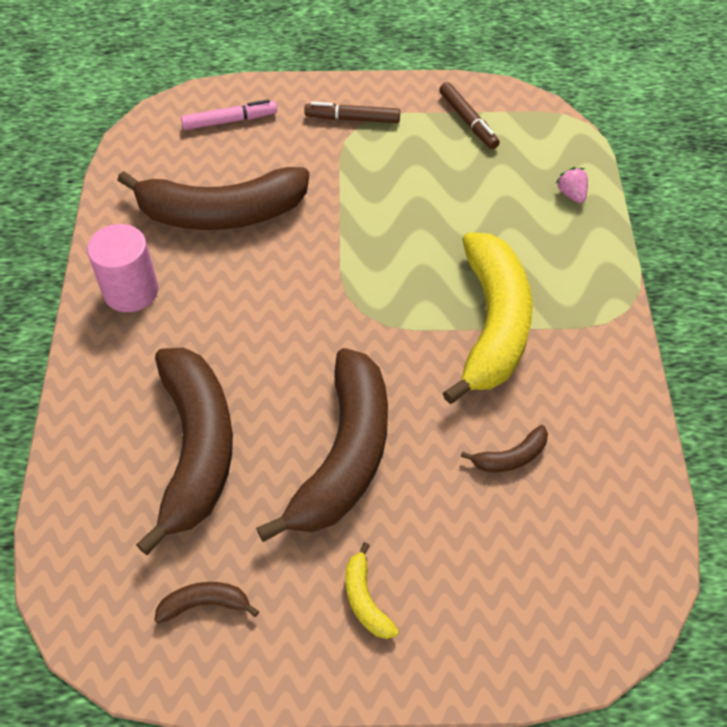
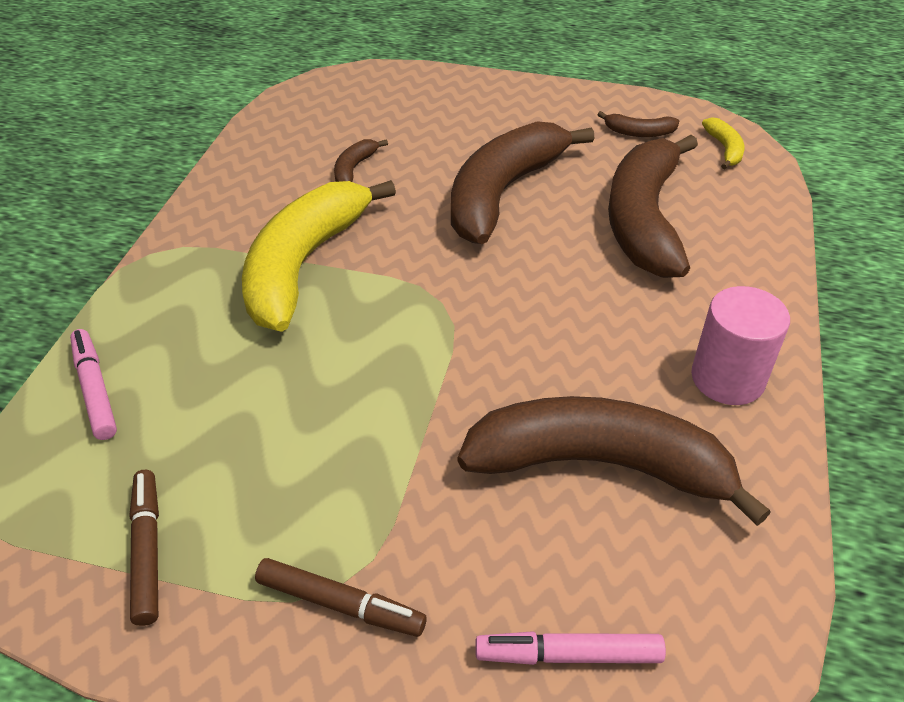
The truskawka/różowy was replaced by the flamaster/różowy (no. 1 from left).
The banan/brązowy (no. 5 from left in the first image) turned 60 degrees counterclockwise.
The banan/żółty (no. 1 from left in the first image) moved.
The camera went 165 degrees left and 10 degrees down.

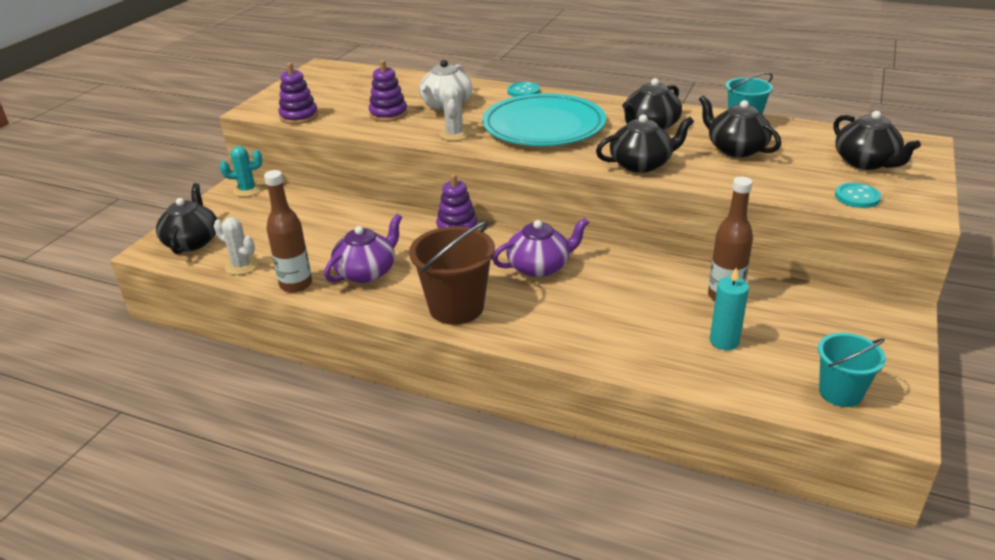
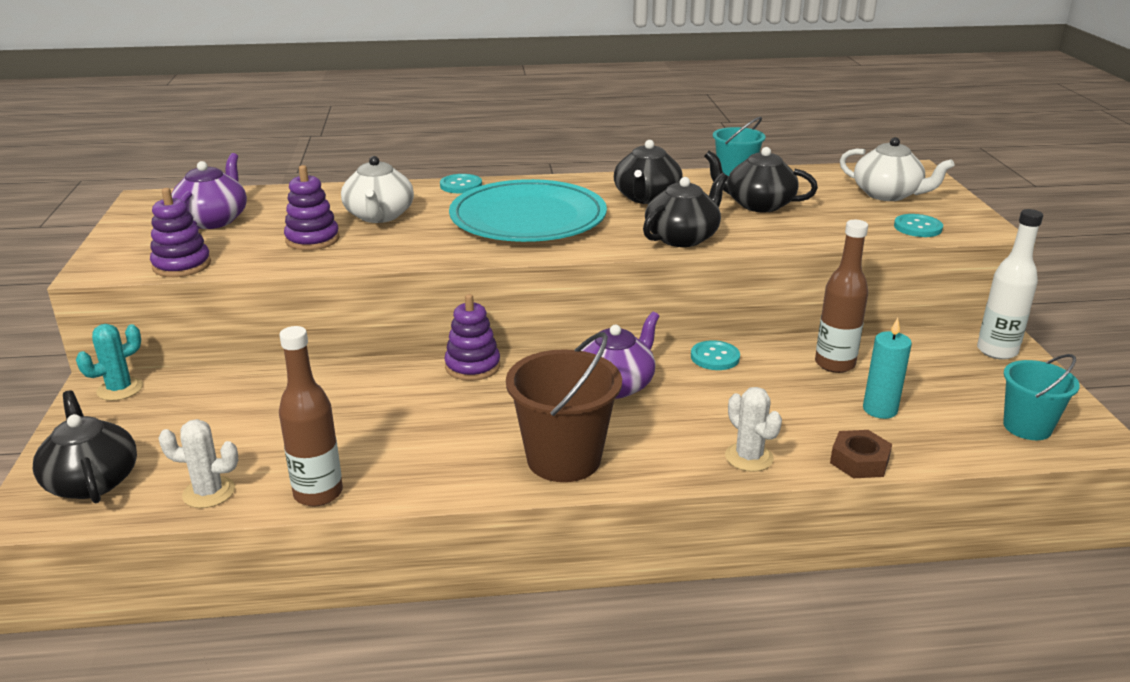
The imbryk/fioletowy (no. 1 from left) moved.
The guzik/turkusowy (no. 2 from left) appeared.
The kaktus/biały (no. 2 from left) moved.
The nakrętka/brązowy appeared.
The imbryk/czarny (no. 5 from left) became the imbryk/biały (no. 2 from left).
The butelka/biały appeared.
The camera went 30 degrees left and 5 degrees down.

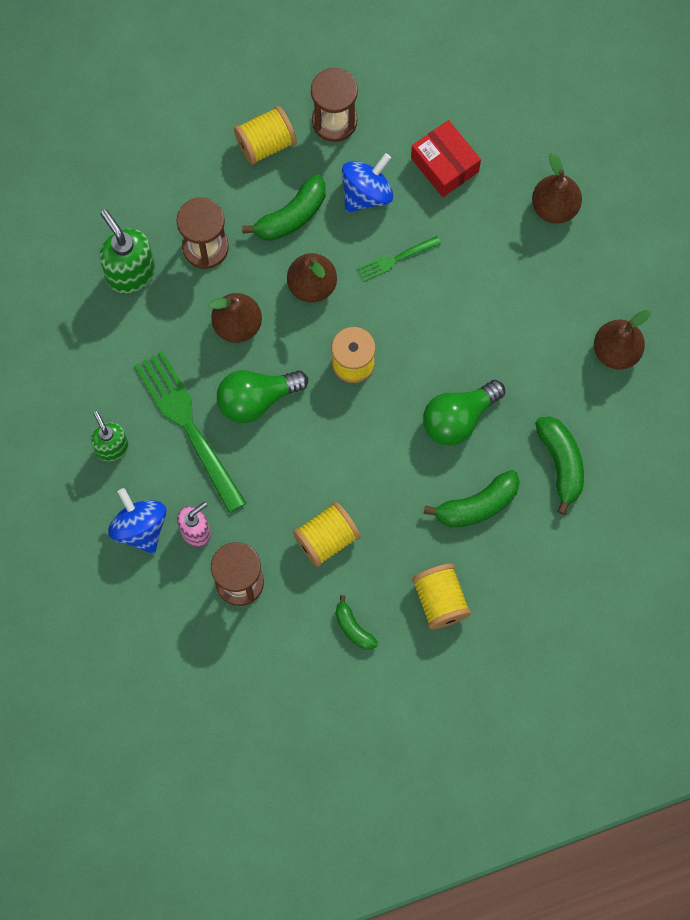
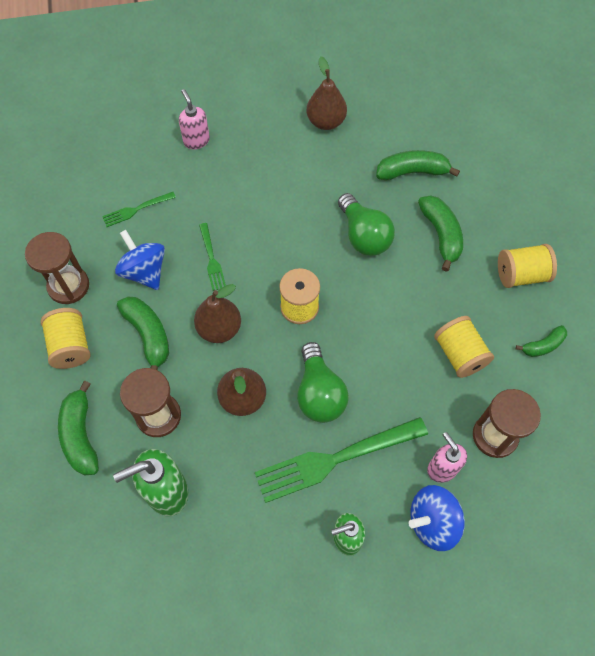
The banan/zielony (no. 1 from left) appeared.
The pudełko/czerwony was replaced by the widelec/zielony (no. 1 from left).
The gruszka/brązowy (no. 3 from left) was replaced by the dozownik mydła/różowy (no. 1 from left).
The camera went 80 degrees left and 10 degrees down.

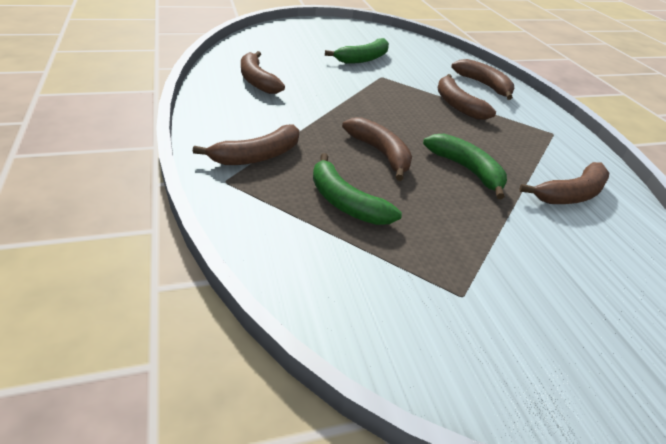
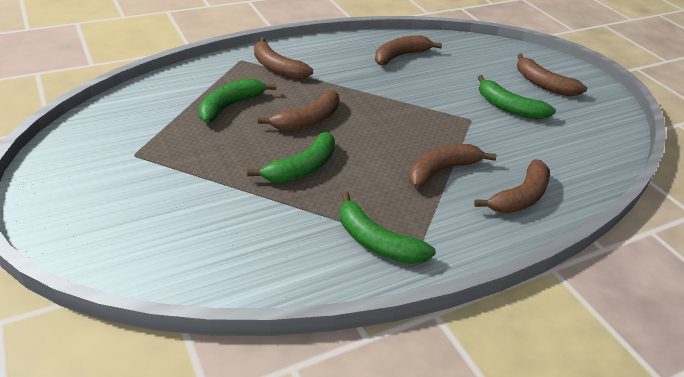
The banan/zielony (no. 3 from left) appeared.
The banan/brązowy (no. 6 from left) moved.
The camera went 80 degrees right and 0 degrees up.

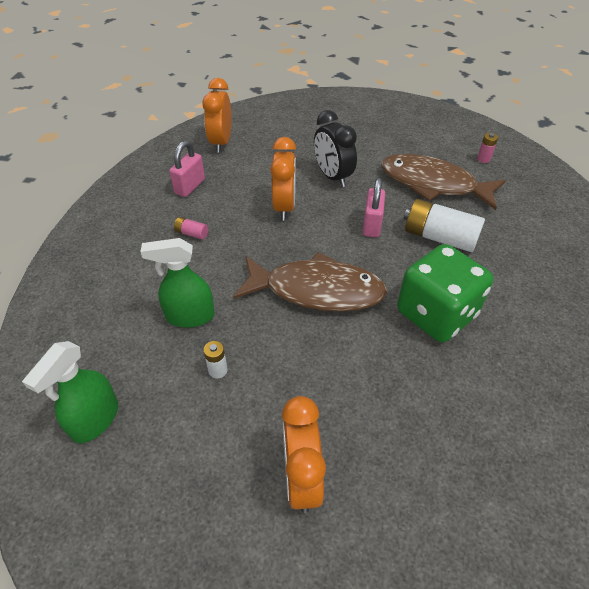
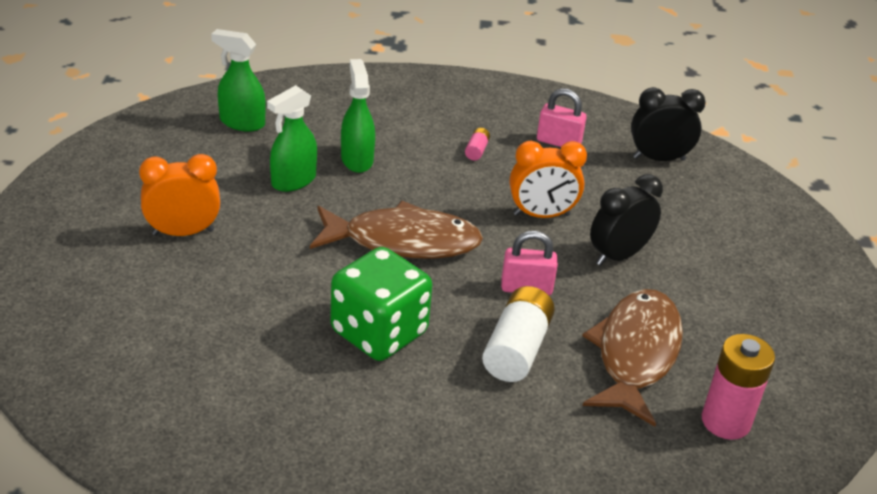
The bateria/biały (no. 1 from left) was replaced by the spryskiwacz/zielony (no. 2 from left).
The ryba/brązowy (no. 1 from left) turned 90 degrees counterclockwise.
The budzik/pomarańczowy (no. 1 from left) became the budzik/czarny (no. 2 from left).
The bateria/różowy (no. 2 from left) changed to 2.22 times the size.
The camera went 80 degrees right and 10 degrees down.

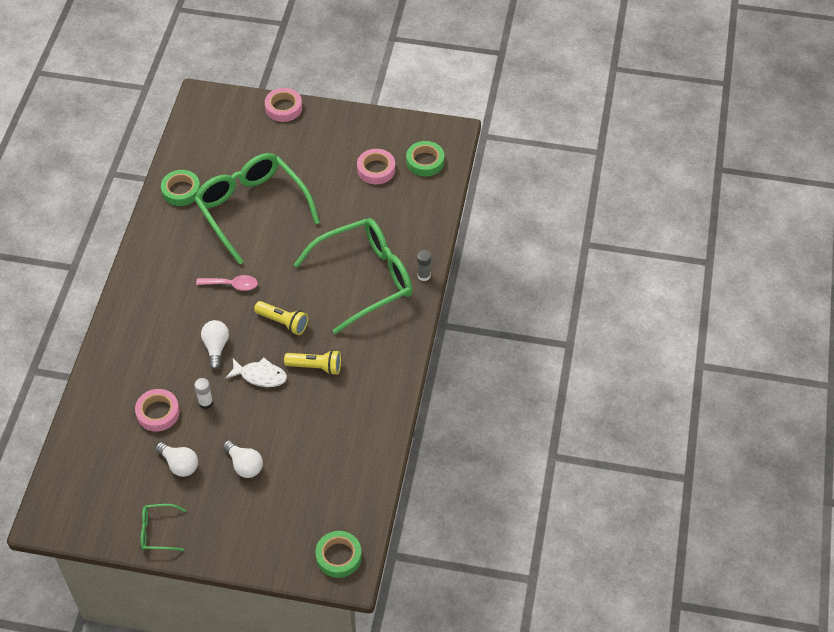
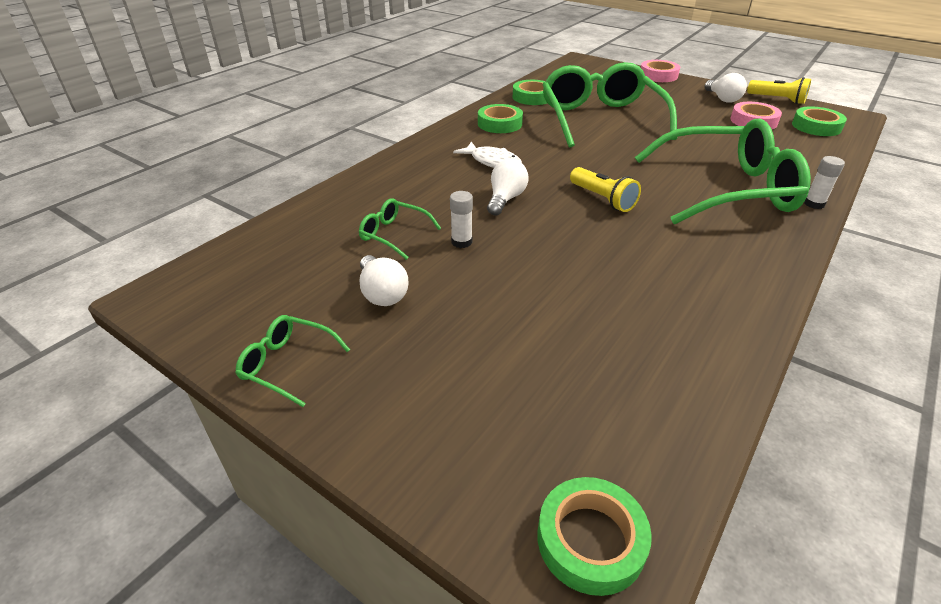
The taśma klejąca/różowy (no. 1 from left) was replaced by the okulary/zielony (no. 2 from left).
The ryba/biały moved.
The taśma klejąca/zielony (no. 1 from left) appeared.
The żarówka/biały (no. 3 from left) moved.
The latarka/żółty (no. 2 from left) moved.
The klej w sztyfcie/szary became the klej w sztyfcie/biały (no. 2 from left).
The łyżka/różowy disappeared.
The camera went 25 degrees right and 15 degrees down.

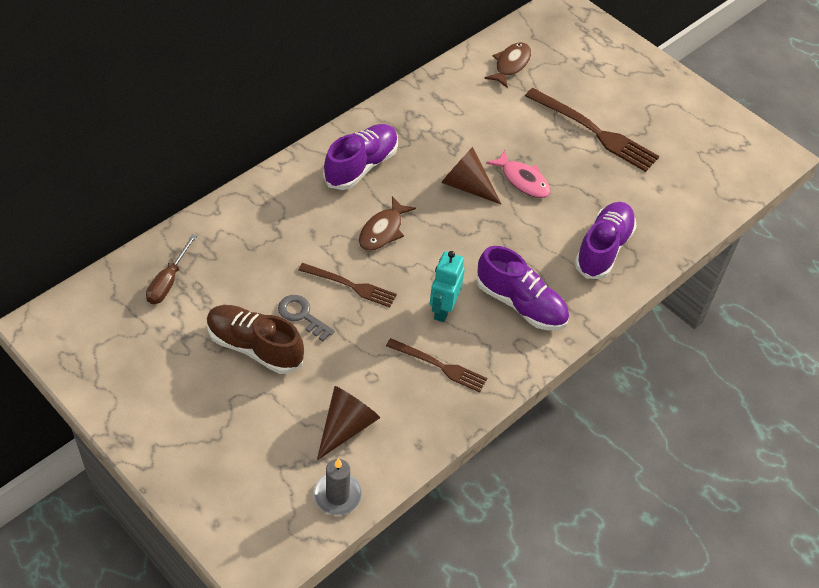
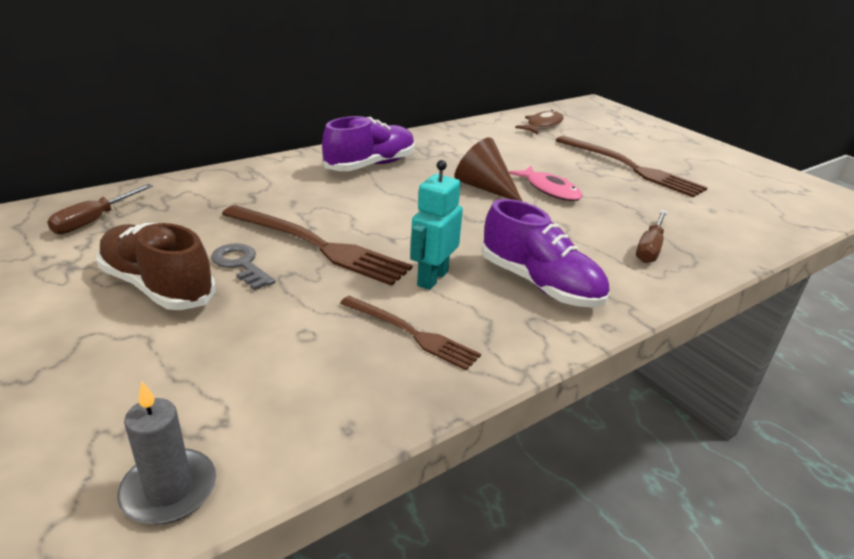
The widelec/brązowy (no. 1 from left) changed to 1.65 times the size.
The but/fioletowy (no. 3 from left) was replaced by the śrubokręt/brązowy (no. 2 from left).
The stożek/brązowy (no. 1 from left) disappeared.
The ryba/brązowy (no. 1 from left) disappeared.
The camera went 10 degrees right and 20 degrees down.

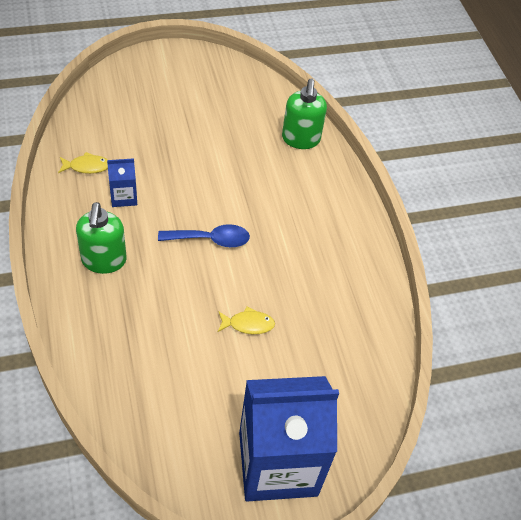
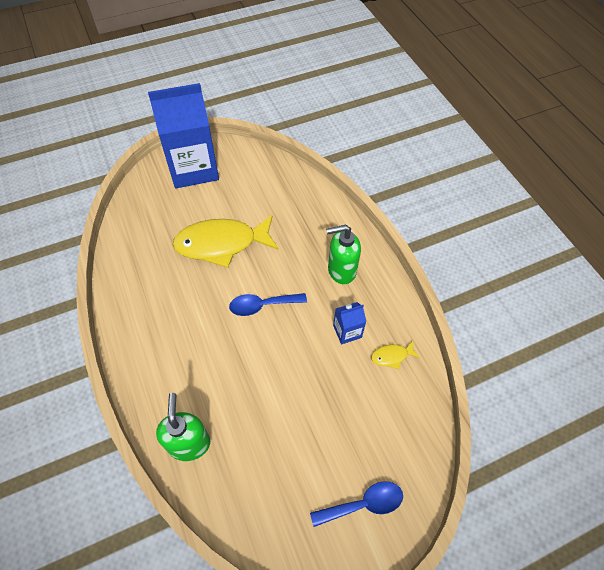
The ryba/żółty (no. 2 from left in the first image) changed to 2.41 times the size.
The łyżka/niebieski (no. 2 from left) appeared.
The dozownik mydła/zielony (no. 1 from left in the first image) turned 90 degrees counterclockwise.
The camera went 175 degrees right and 5 degrees up.

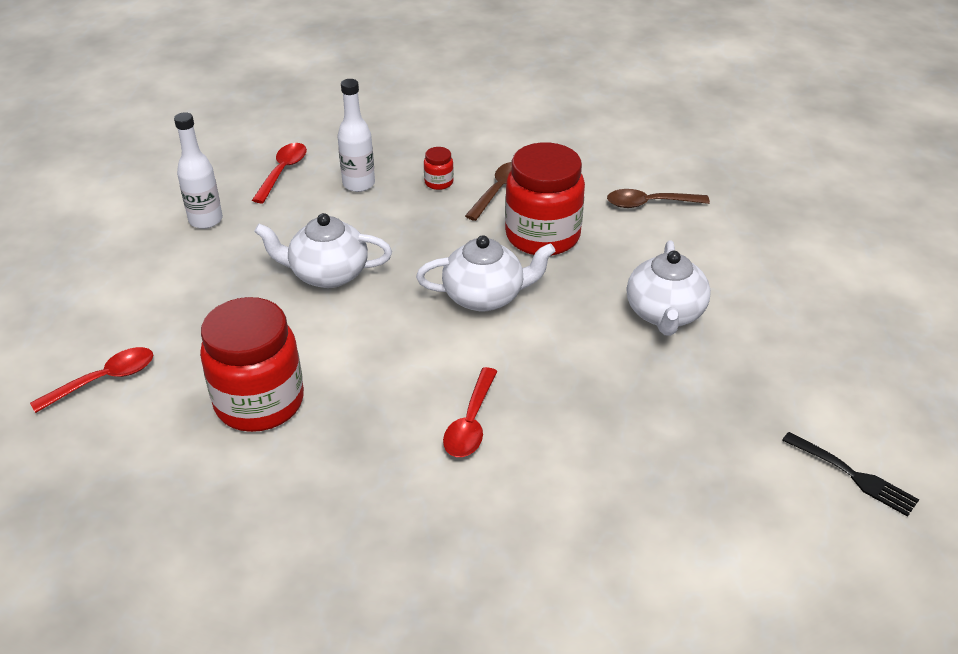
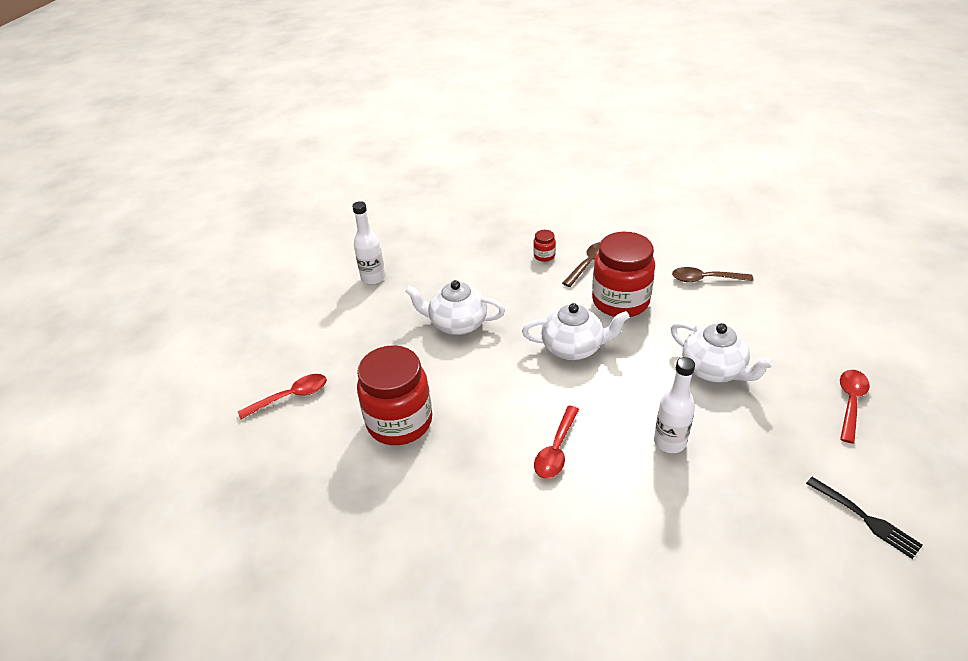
The butelka/biały (no. 2 from left) moved.
The imbryk/biały (no. 3 from left) turned 60 degrees counterclockwise.
The łyżka/czerwony (no. 2 from left in the first image) moved.
The camera went 10 degrees right and 0 degrees up.

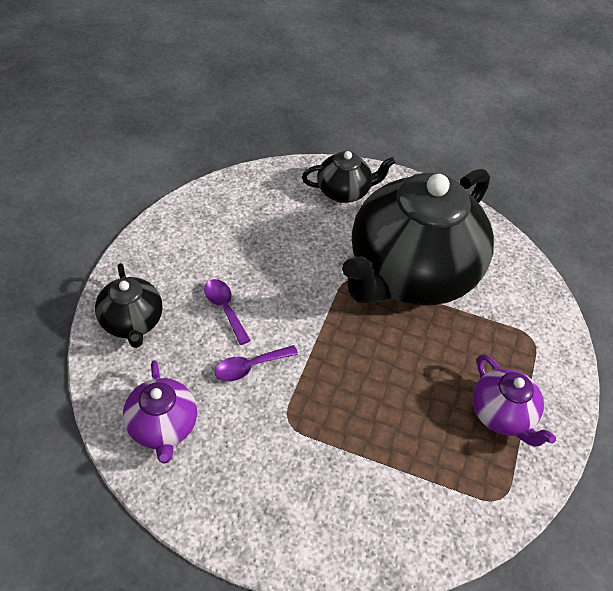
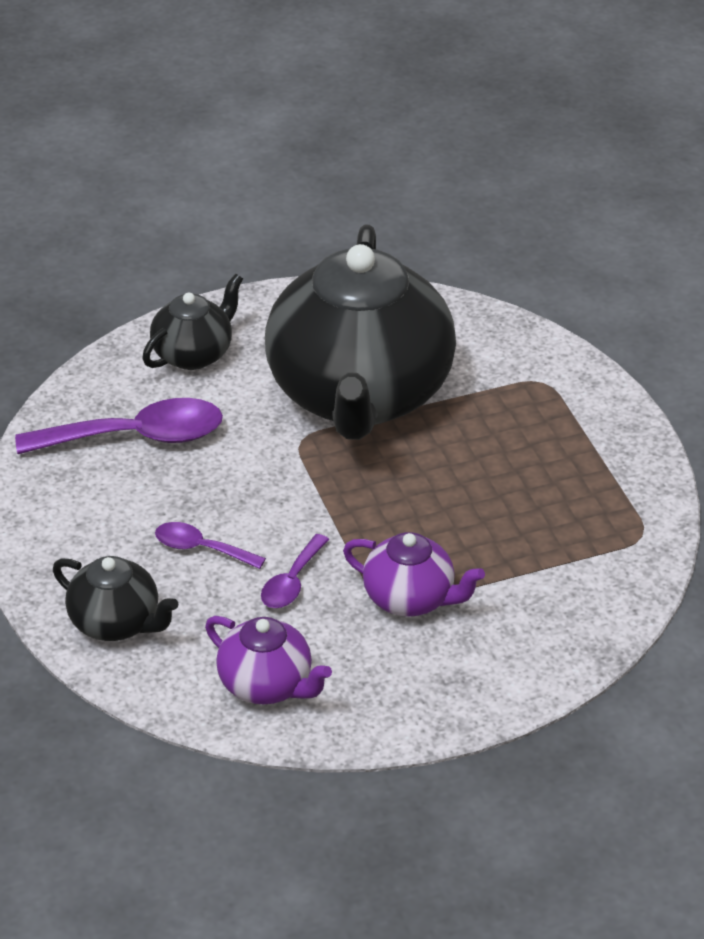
The łyżka/fioletowy (no. 1 from left) appeared.
The imbryk/fioletowy (no. 2 from left) moved.
The camera went 35 degrees left and 10 degrees down.

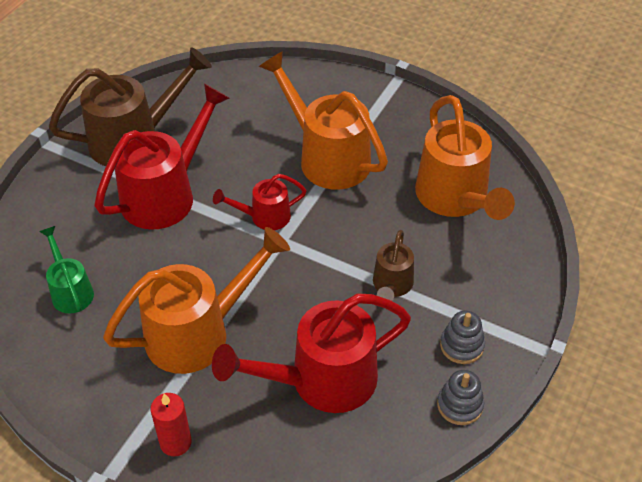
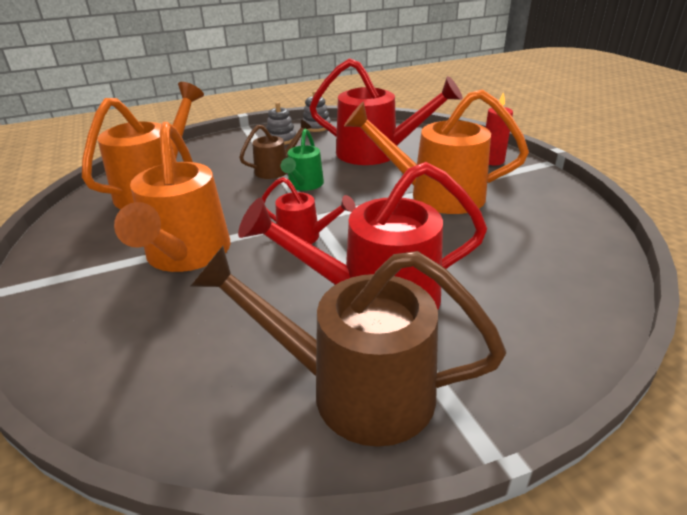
The konewka/zielony moved.
The camera went 140 degrees left and 15 degrees down.

